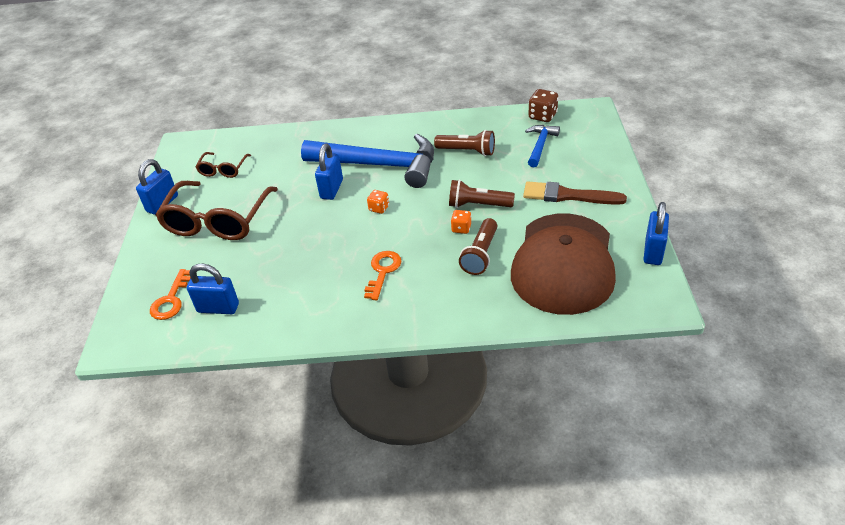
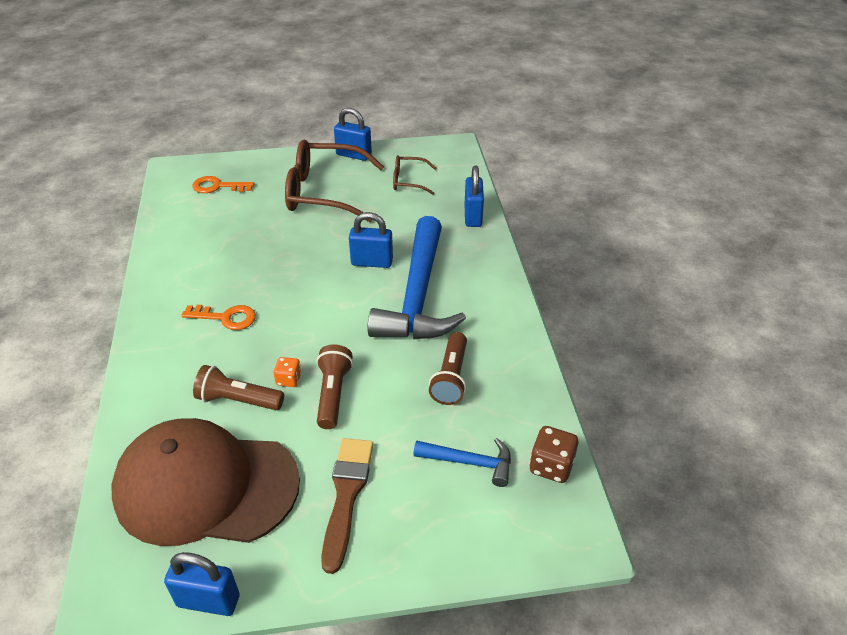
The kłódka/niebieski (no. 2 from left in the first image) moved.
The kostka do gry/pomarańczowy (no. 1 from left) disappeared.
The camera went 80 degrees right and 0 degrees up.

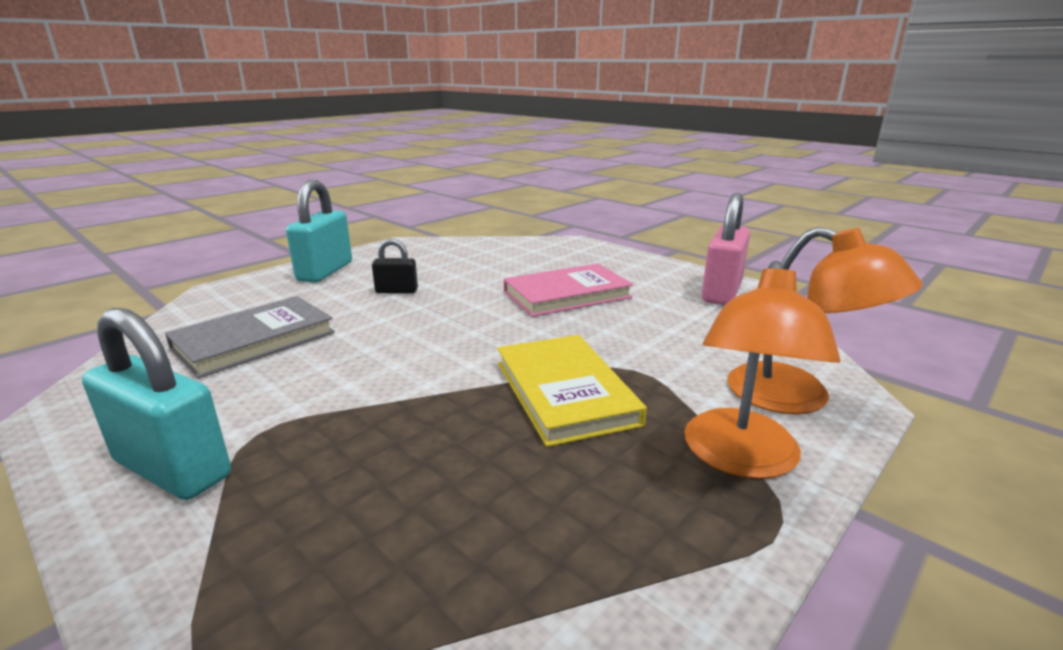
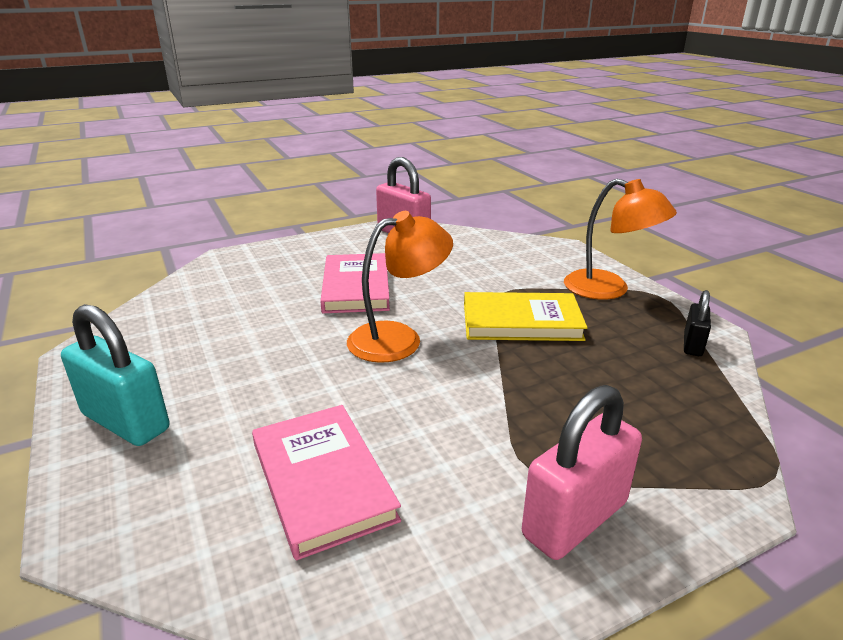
The książka/szary became the książka/różowy (no. 1 from left).
The lampka/pomarańczowy (no. 2 from left in the first image) moved.
The kłódka/turkusowy (no. 1 from left) became the kłódka/różowy (no. 2 from left).
The kłódka/czarny moved.
The camera went 70 degrees left and 5 degrees up.

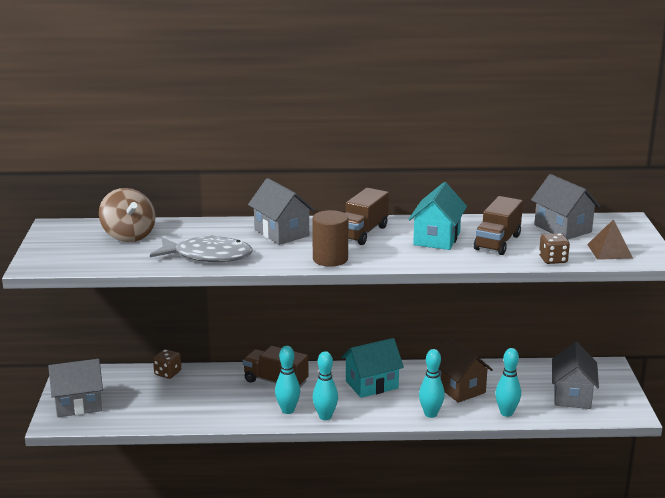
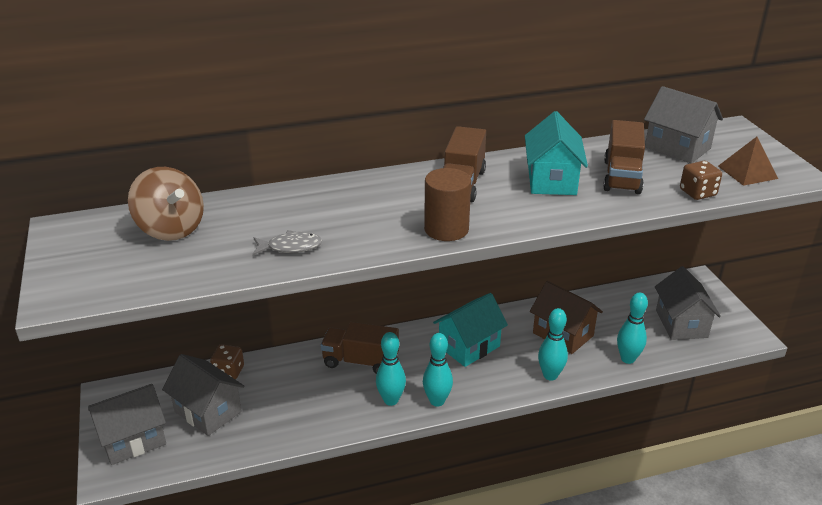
The domek/szary (no. 2 from left) moved.
The ryba/szary changed to 0.53 times the size.
The camera went 15 degrees left and 10 degrees up.

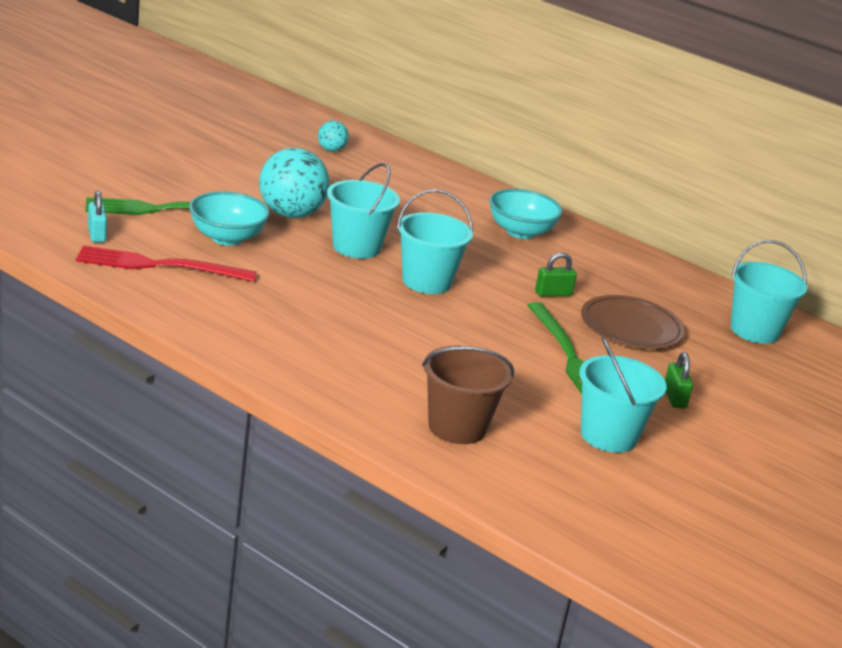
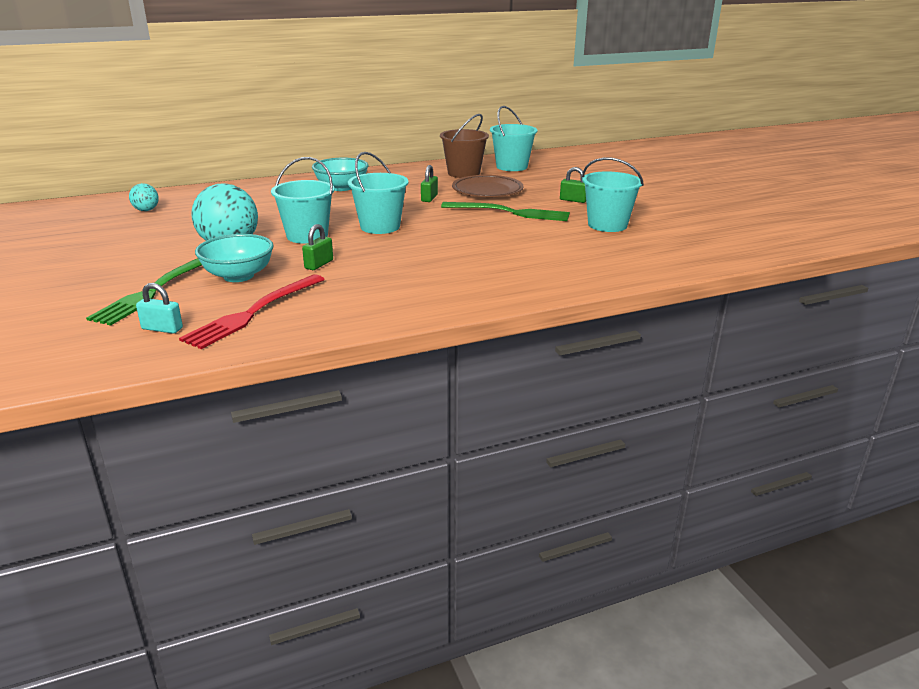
The kłódka/zielony (no. 1 from left) appeared.
The wiadro/brązowy moved.
The camera went 55 degrees left and 0 degrees up.

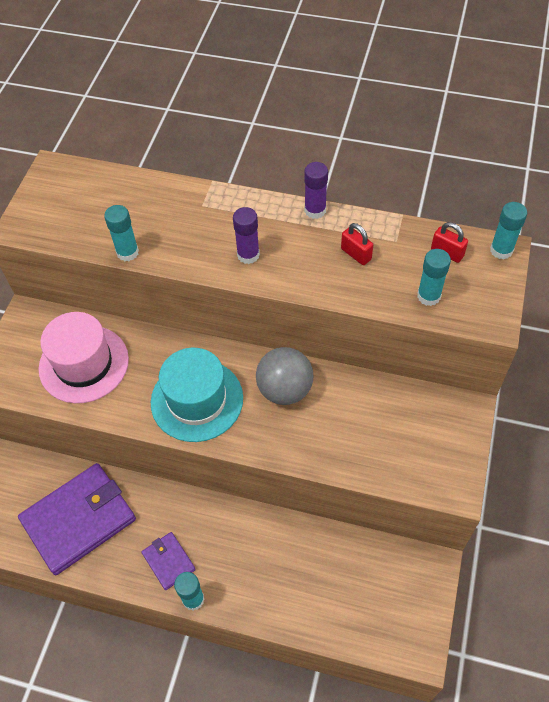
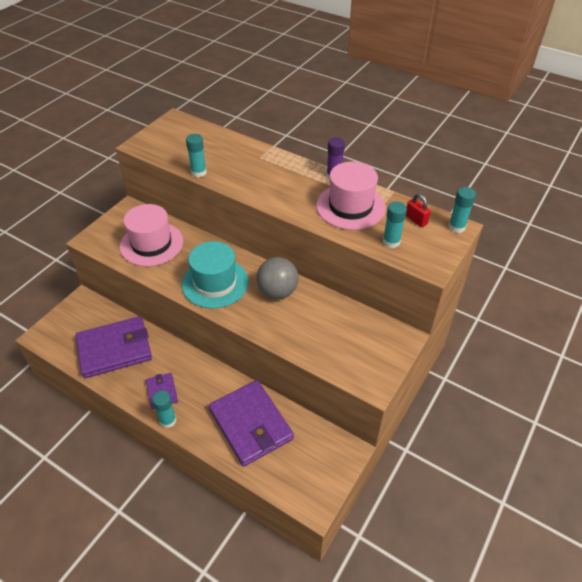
The portfel/fioletowy (no. 3 from left) appeared.
The kłódka/czerwony (no. 1 from left) was replaced by the kapelusz/różowy (no. 2 from left).
The klej w sztyfcie/fioletowy (no. 1 from left) disappeared.
The camera went 15 degrees right and 10 degrees down.

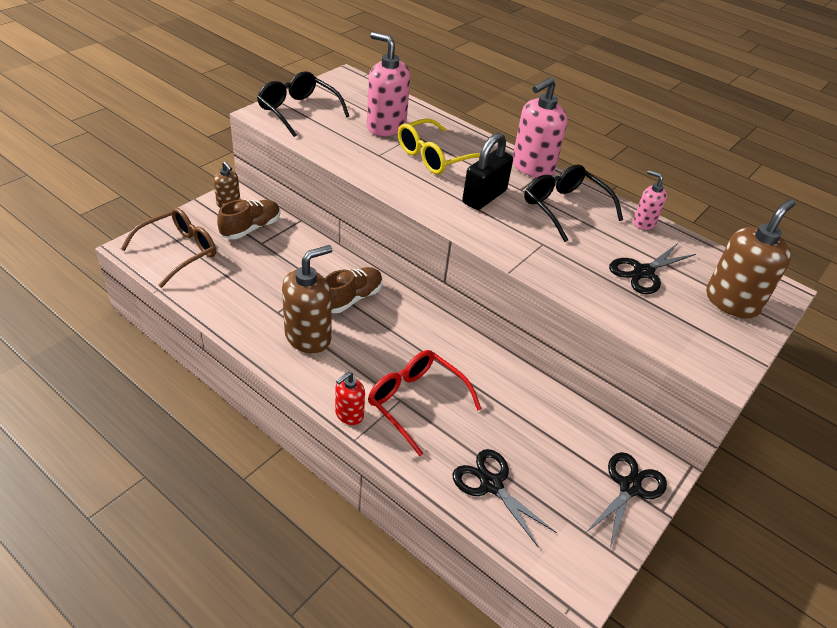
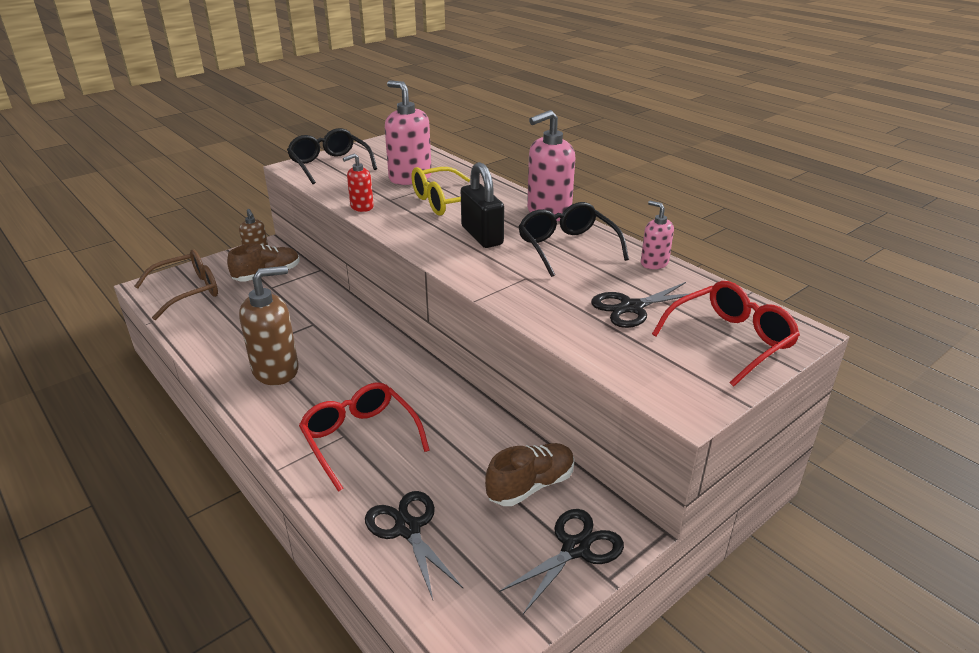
The dozownik mydła/czerwony moved.
The kłódka/czarny turned 75 degrees counterclockwise.
The but/brązowy (no. 2 from left) moved.
The dozownik mydła/brązowy (no. 3 from left) was replaced by the okulary/czerwony (no. 2 from left).
The camera went 15 degrees right and 10 degrees down.

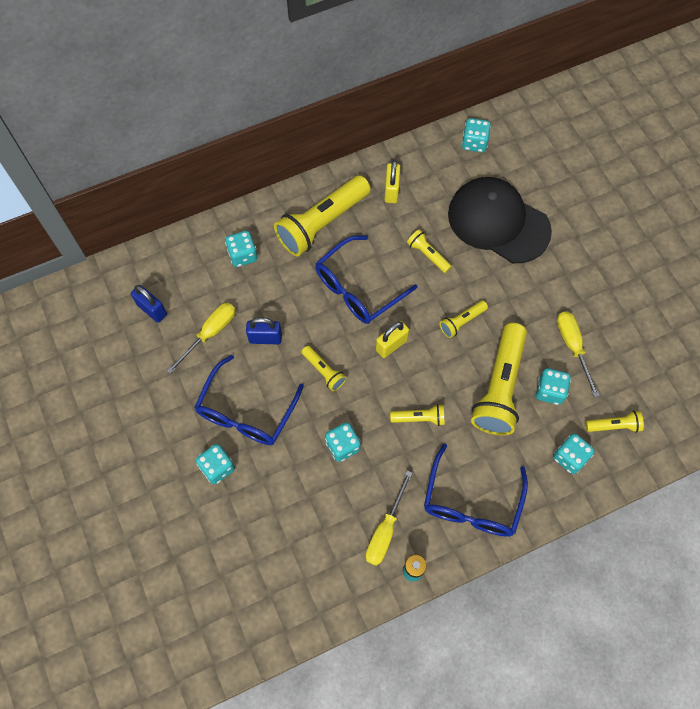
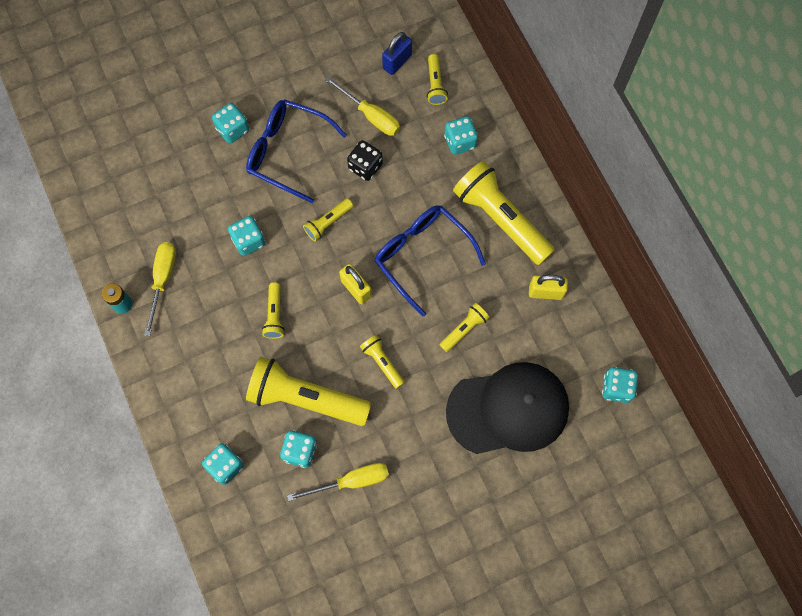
The śrubokręt/żółty (no. 2 from left in the first image) turned 75 degrees clockwise.
The kłódka/niebieski (no. 2 from left) was replaced by the kostka do gry/czarny.
The latarka/żółty (no. 7 from left in the first image) moved.
The czapka/czarny turned 45 degrees clockwise.
The okulary/niebieski (no. 3 from left) disappeared.
The camera went 90 degrees right and 5 degrees up.

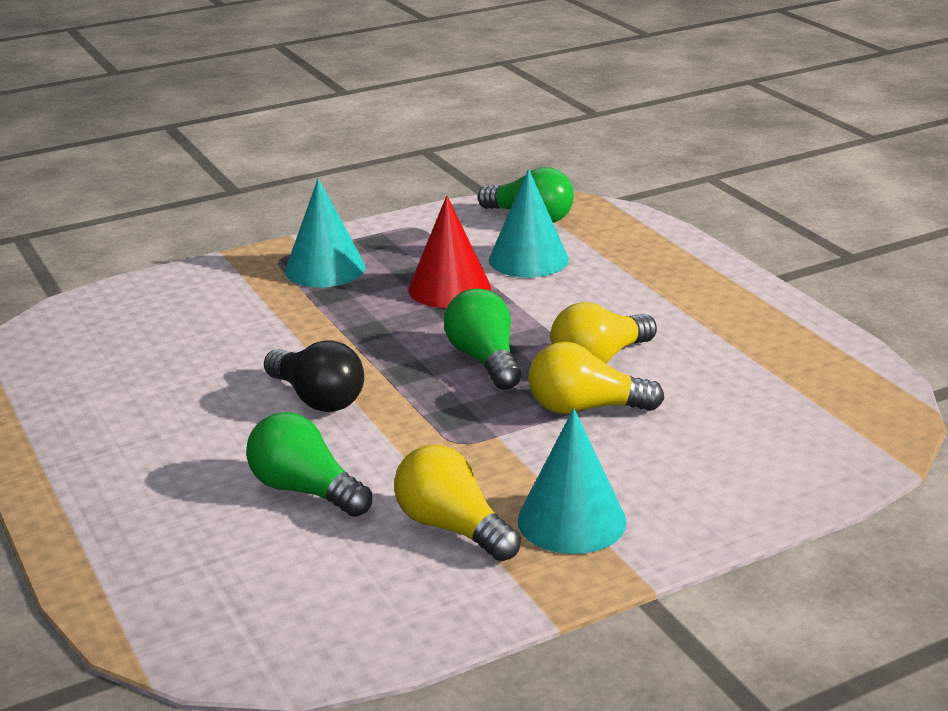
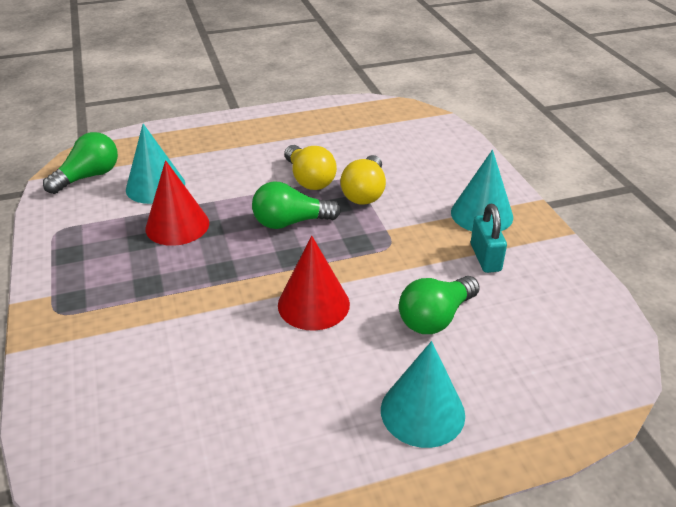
The żarówka/czarny was replaced by the stożek/czerwony (no. 2 from left).
The stożek/turkusowy (no. 1 from left in the first image) moved.
The żarówka/żółty (no. 1 from left) was replaced by the kłódka/turkusowy.
The camera went 80 degrees left and 10 degrees up.

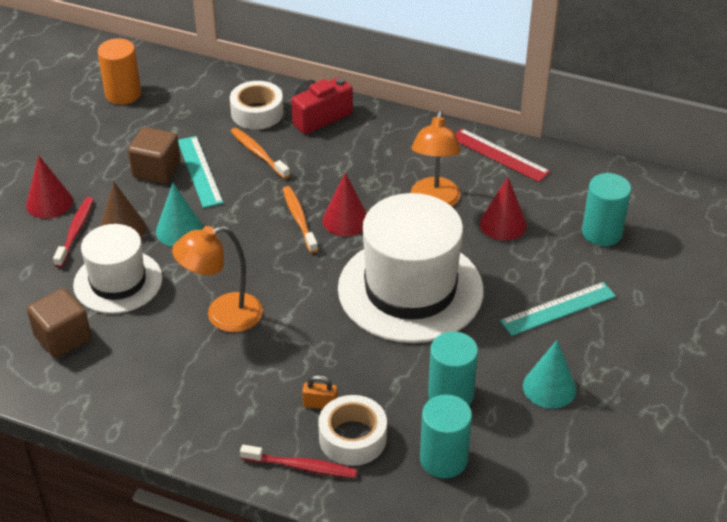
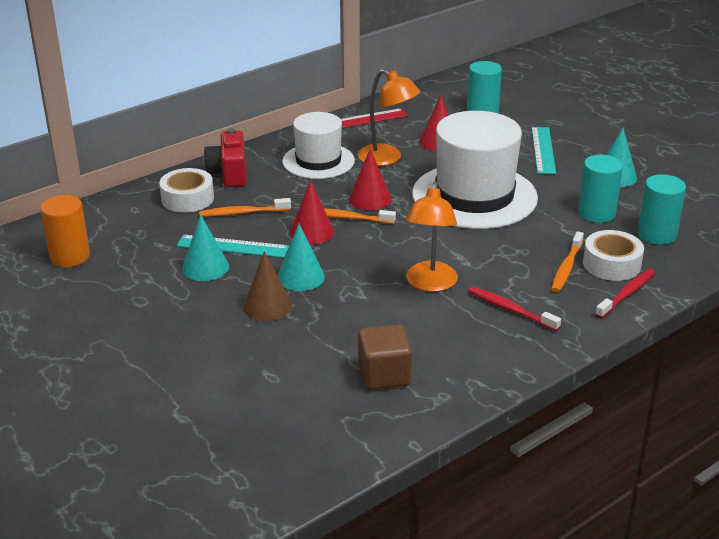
The sześcian/brązowy (no. 2 from left) was replaced by the stożek/turkusowy (no. 1 from left).
The kapelusz/biały (no. 1 from left) moved.
The stożek/czerwony (no. 1 from left) moved.
The szczoteczka do zębów/czerwony (no. 1 from left) moved.
The kłódka/pomarańczowy was replaced by the szczoteczka do zębów/pomarańczowy (no. 3 from left).
The camera went 60 degrees left and 10 degrees down.

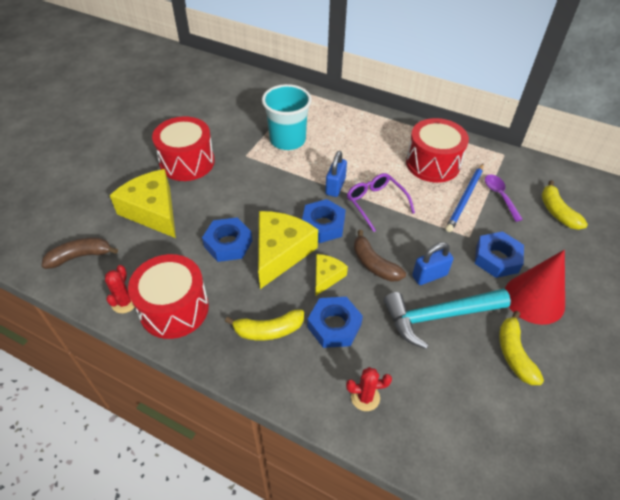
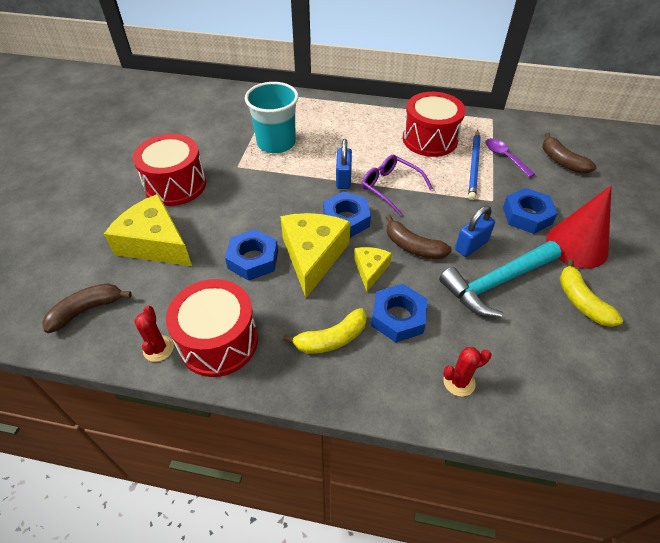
The banan/żółty (no. 3 from left) became the banan/brązowy (no. 3 from left).
The camera went 15 degrees left and 0 degrees up.

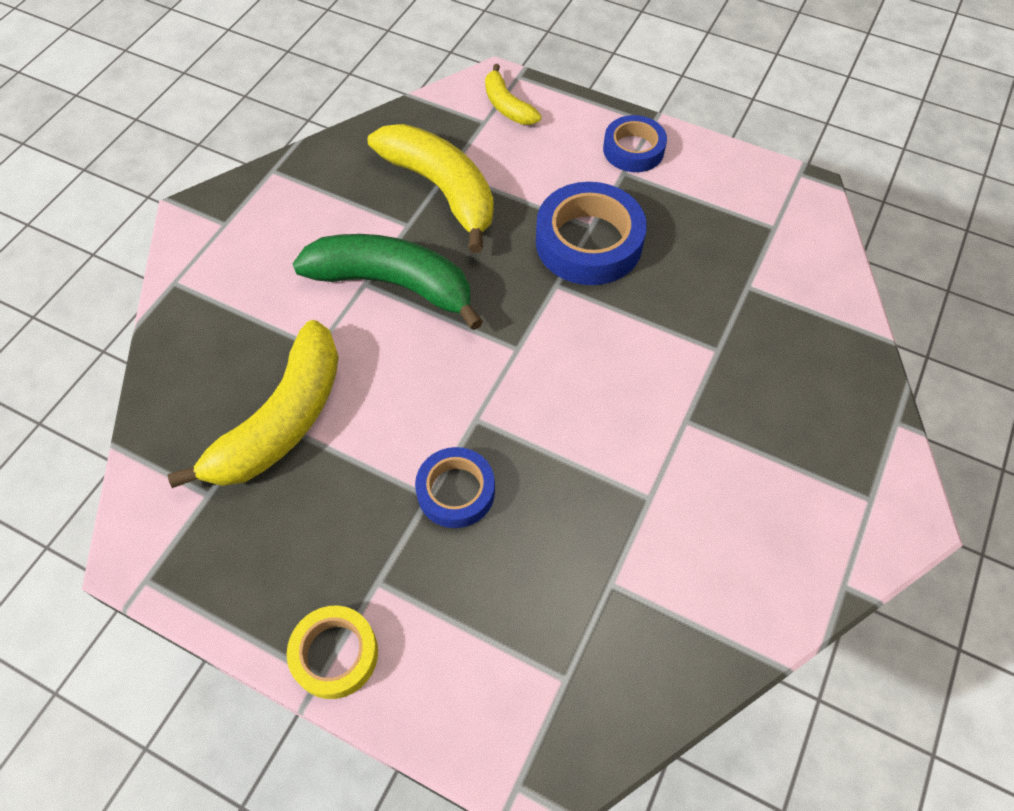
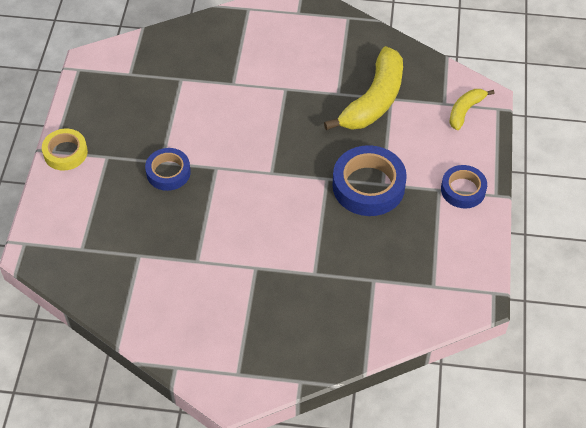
The banan/żółty (no. 1 from left) disappeared.
The banan/zielony disappeared.
The camera went 70 degrees right and 5 degrees down.

